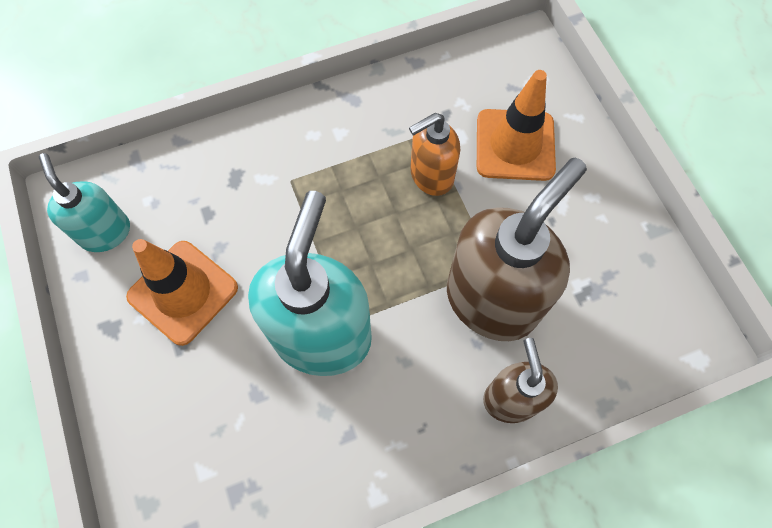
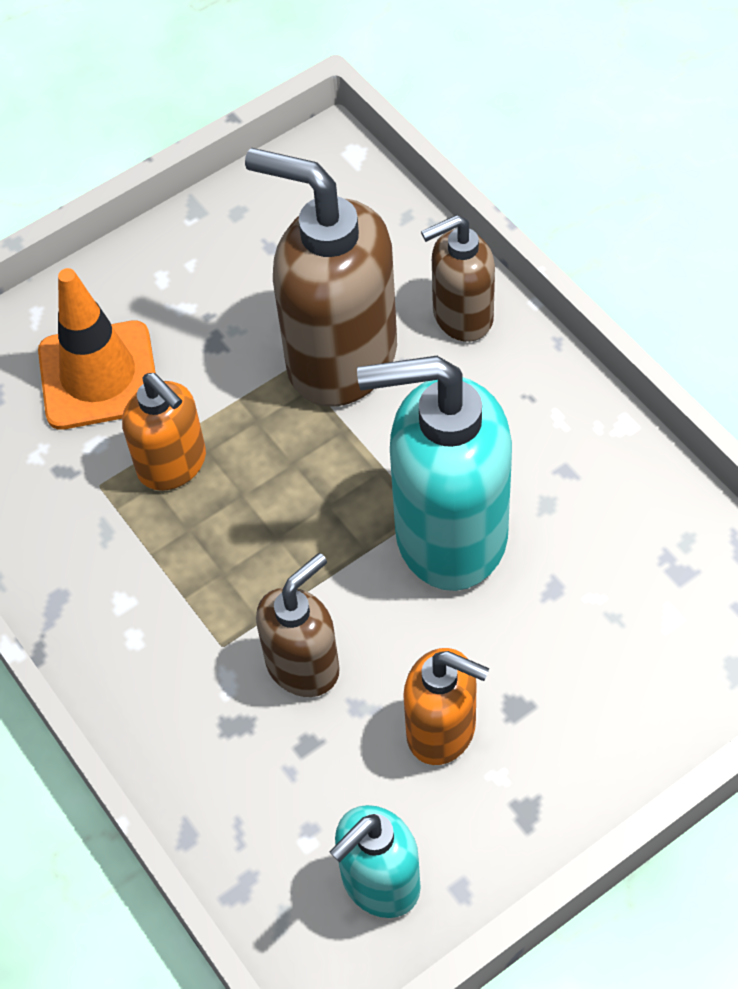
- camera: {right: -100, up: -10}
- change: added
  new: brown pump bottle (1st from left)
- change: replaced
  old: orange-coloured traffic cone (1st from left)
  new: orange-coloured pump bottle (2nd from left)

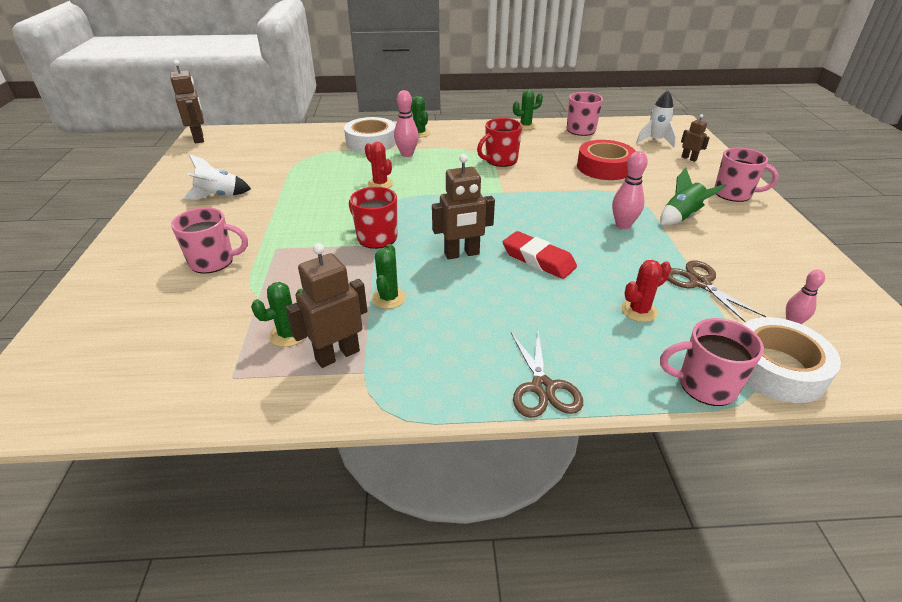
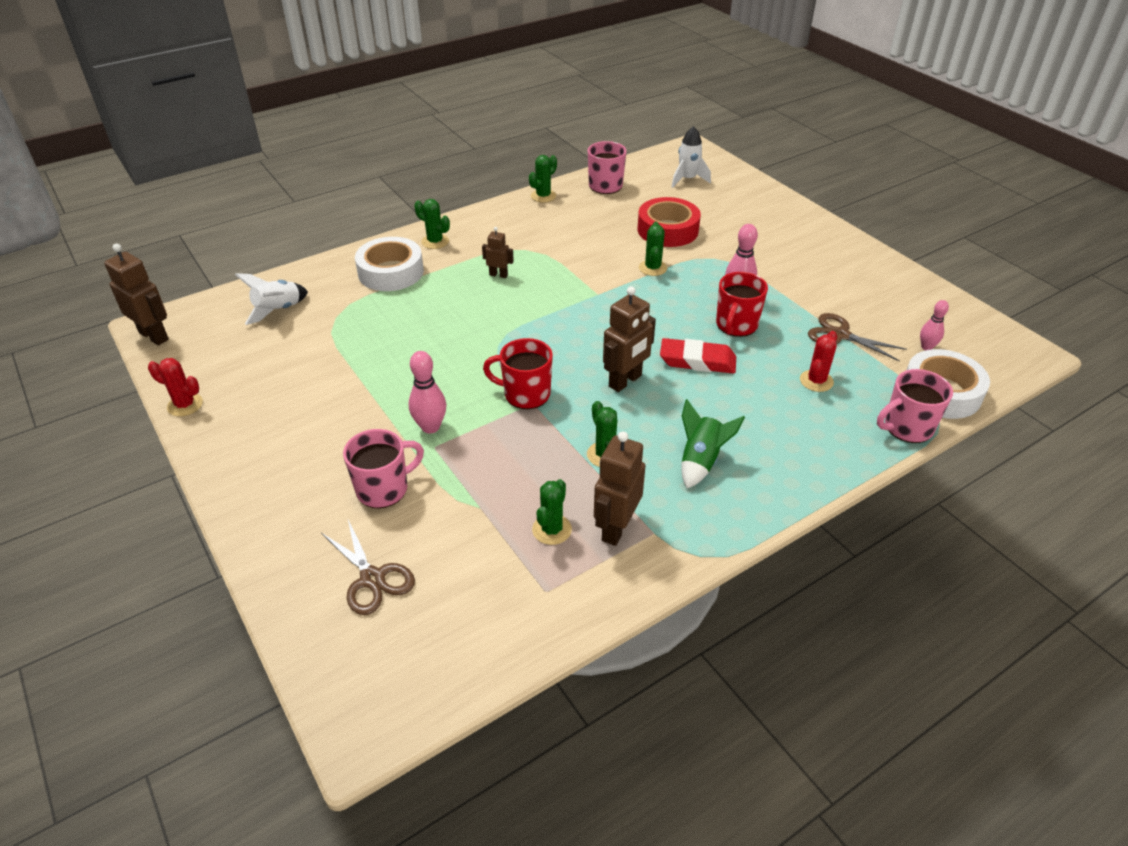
- camera: {right: -30, up: 5}
- change: moved
  old: red prickly plant (1st from left)
- change: moved
  old: pure white spaceship (1st from left)
- change: moved
  old: brown scissors (1st from left)
- change: moved
  old: rose-pink skittle (1st from left)
- change: moved
  old: brown robot figure (4th from left in the first image)
  new: brown robot figure (2nd from left)
- change: added
  new: emerald prickly plant (5th from left)
- change: moved
  old: emerald spaceship
- change: moved
  old: red tea mug (2nd from left)
- change: removed
  old: rose-pink tea mug (4th from left)

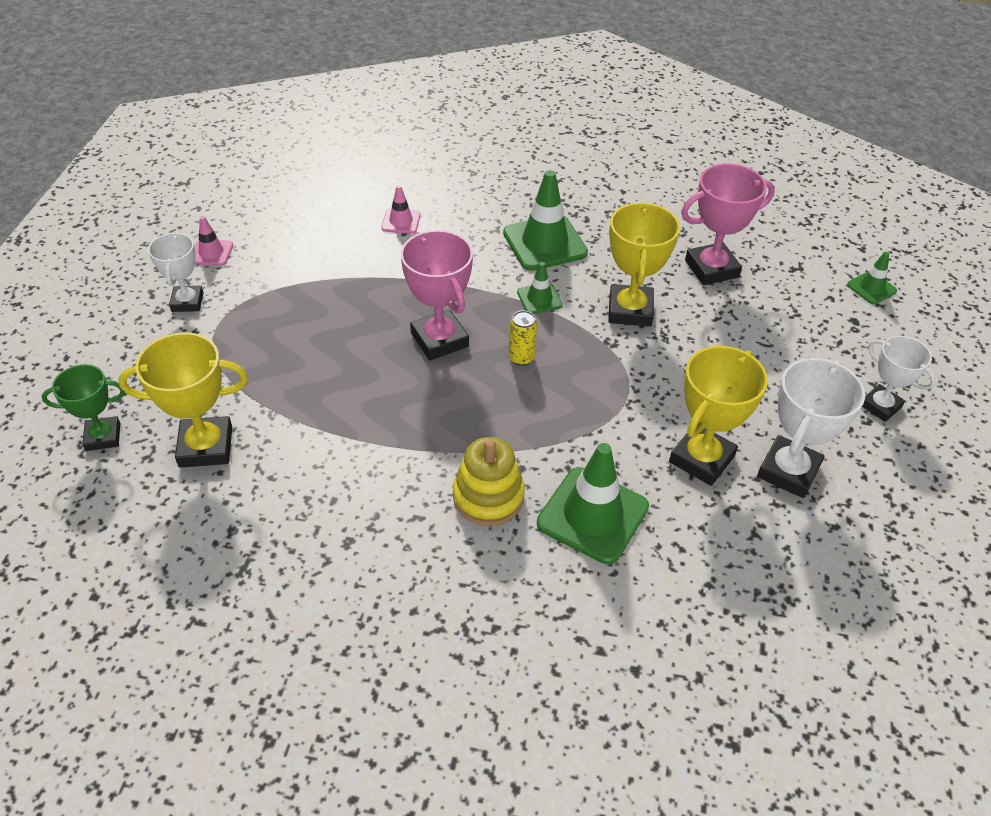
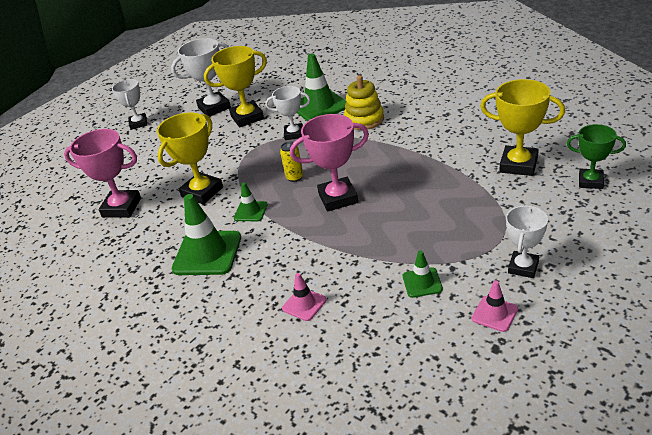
- camera: {right: -145, up: -10}
- change: added
  new: pure white award cup (3rd from left)
- change: turned
  old: rose-pink award cup (1st from left in the first image)
  degrees: 75
- change: moved
  old: emerald traffic cone (4th from left)

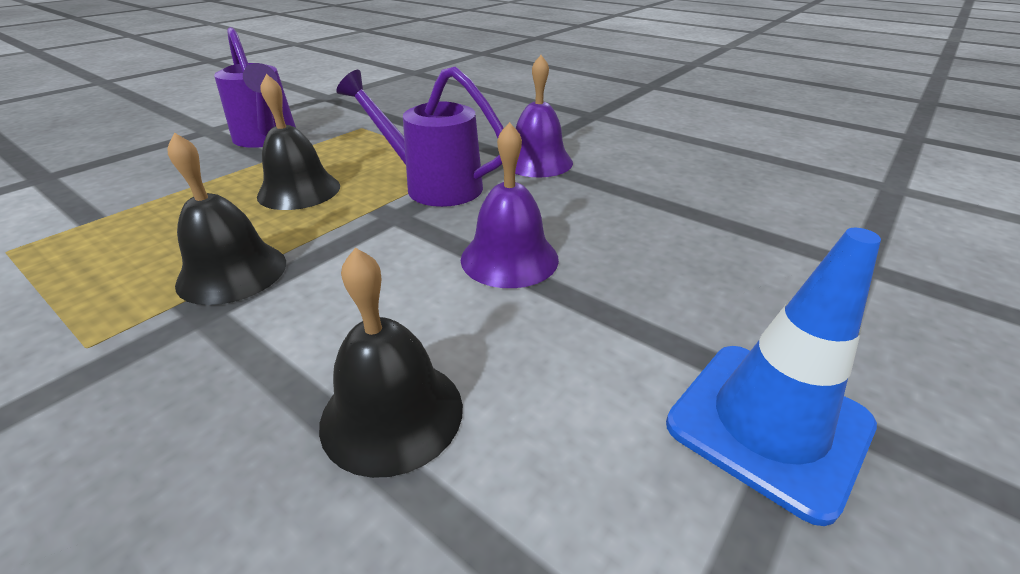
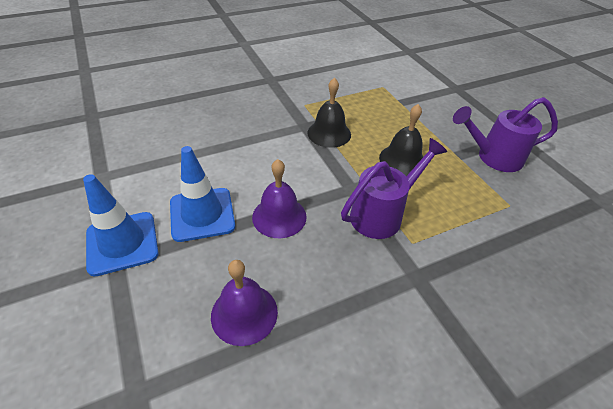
- camera: {right: 115, up: 10}
- change: added
  new: royal blue traffic cone (2nd from left)
- change: moved
  old: purple bell (2nd from left in the first image)
  new: purple bell (1st from left)
- change: removed
  old: ebony bell (3rd from left)

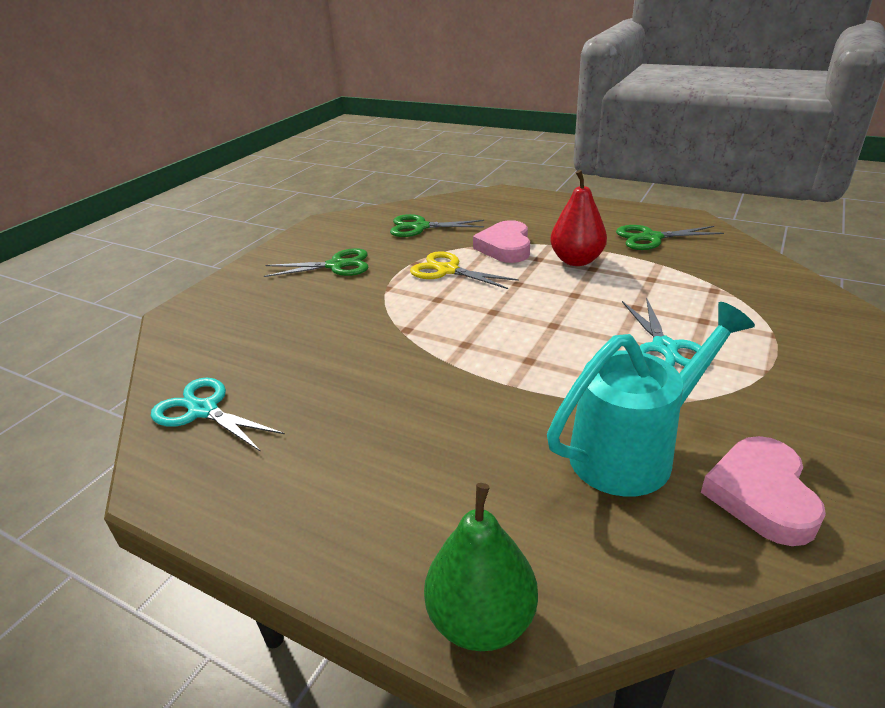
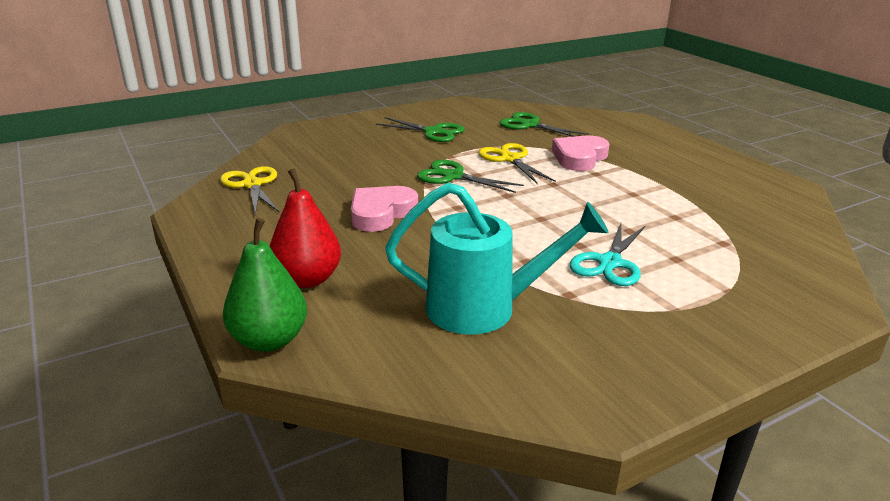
- camera: {right: 30, up: -5}
- change: recoloured
  old: aqua scissors (1st from left)
  new: yellow scissors (1st from left)
- change: moved
  old: red pear
- change: moved
  old: rose-pink heart shape (2nd from left in the first image)
  new: rose-pink heart shape (1st from left)
- change: moved
  old: emerald scissors (3rd from left in the first image)
  new: emerald scissors (2nd from left)

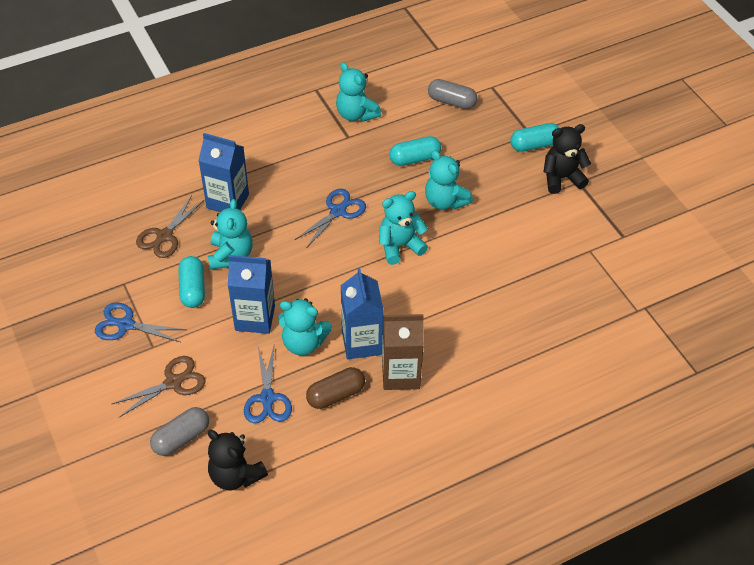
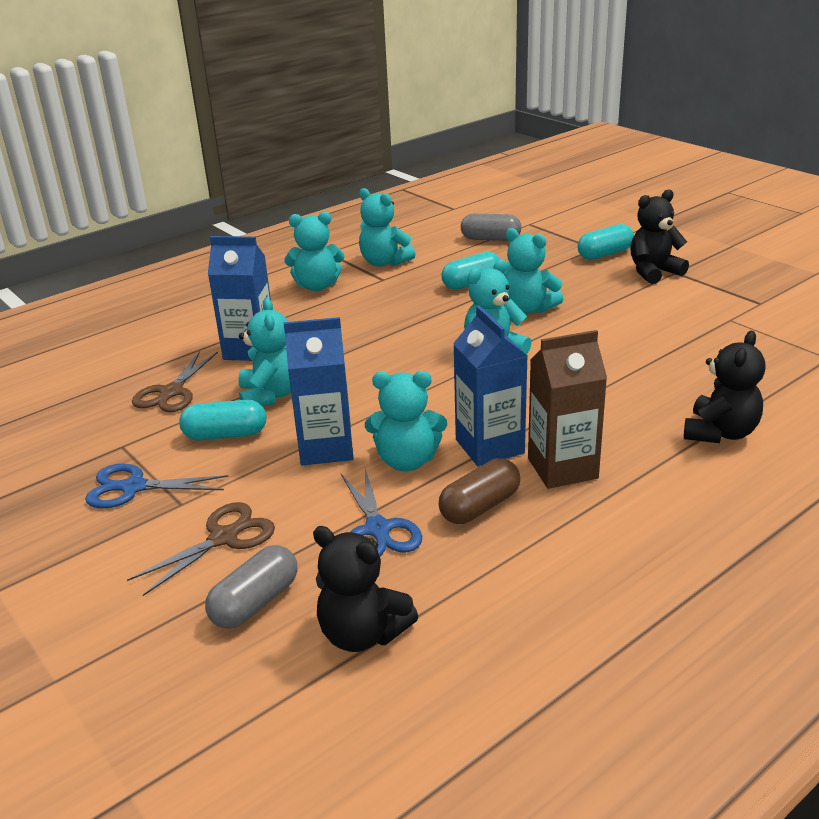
- camera: {right: -10, up: -20}
- change: turned
  old: aqua pill shape (1st from left)
  degrees: -75
- change: added
  new: aqua teddy bear (2nd from left)
- change: added
  new: ebony teddy bear (3rd from left)
- change: removed
  old: royal blue scissors (3rd from left)

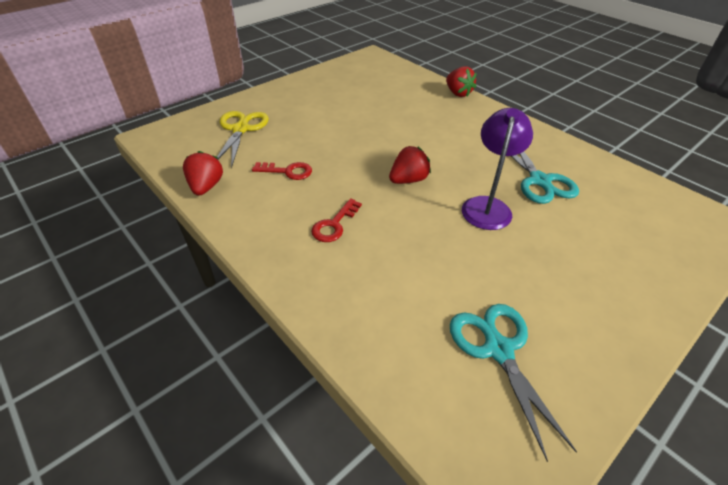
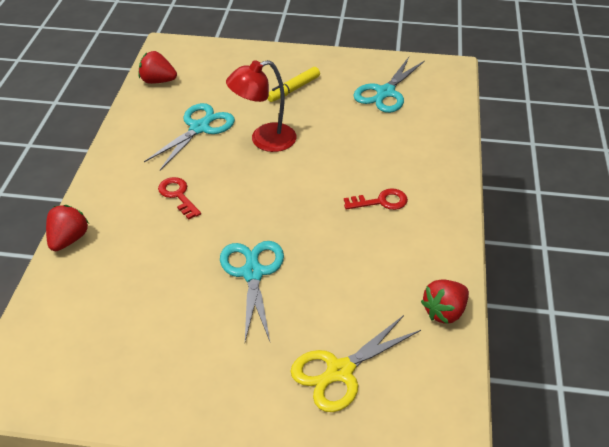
- camera: {right: -130, up: 0}
- change: moved
  old: red berry (2nd from left)
- change: moved
  old: red key (1st from left)
- change: added
  new: aqua scissors (2nd from left)
- change: recoloured
  old: purple desk lamp
  new: red desk lamp
- change: added
  new: yellow marker

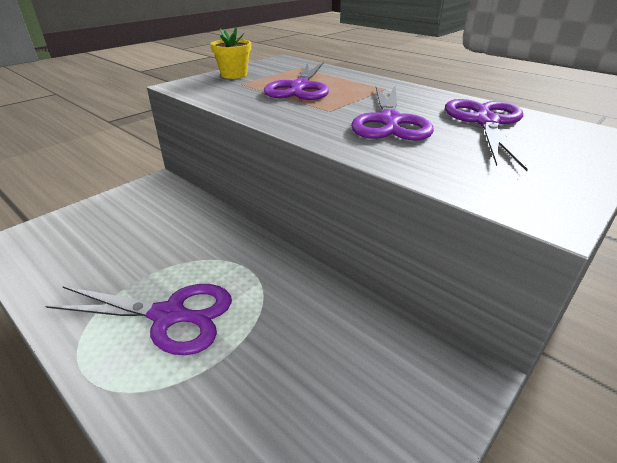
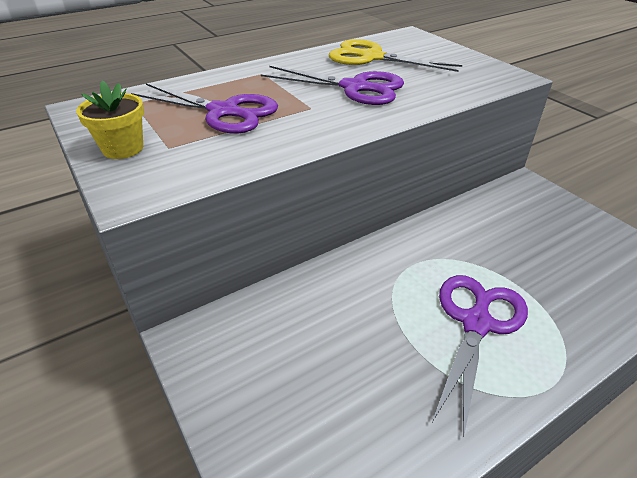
- camera: {right: -75, up: 5}
- change: recoloured
  old: purple scissors (4th from left)
  new: yellow scissors

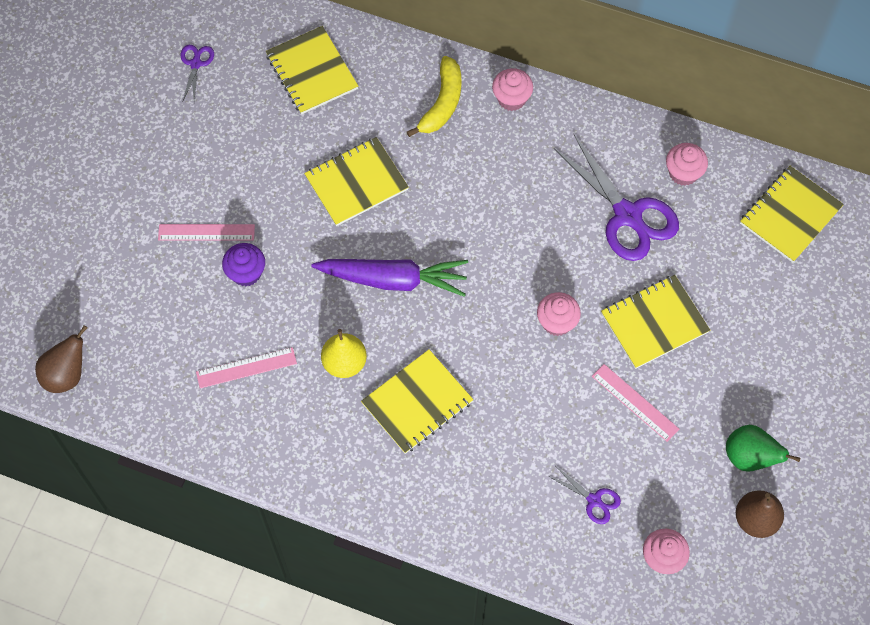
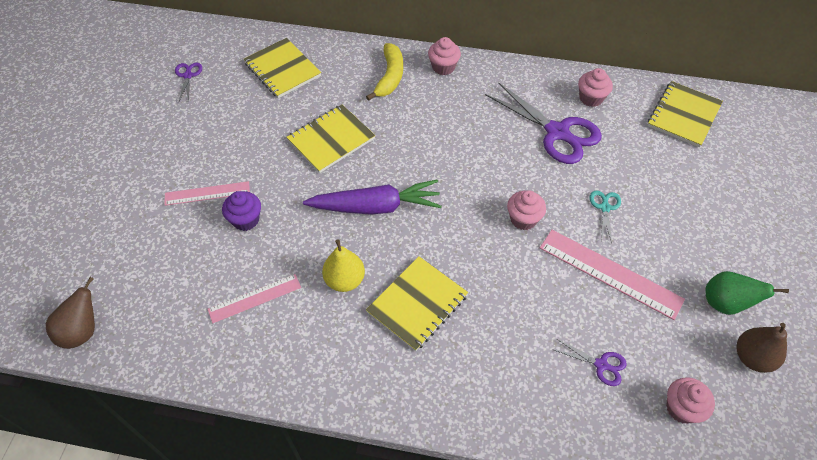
- camera: {right: -10, up: -10}
- change: resized
  old: rose-pink ruler (3rd from left)
  factor: 1.61
- change: replaced
  old: yellow exercise book (4th from left)
  new: aqua scissors

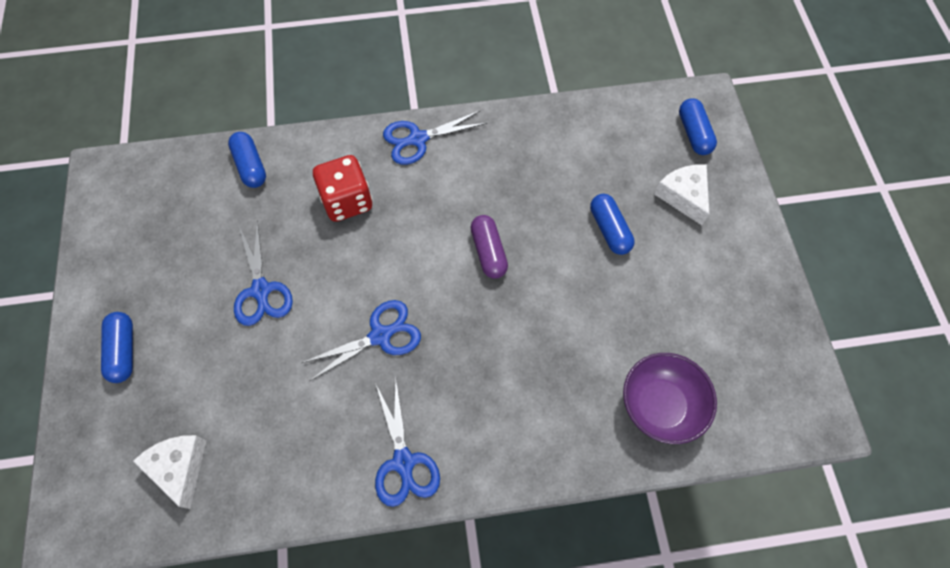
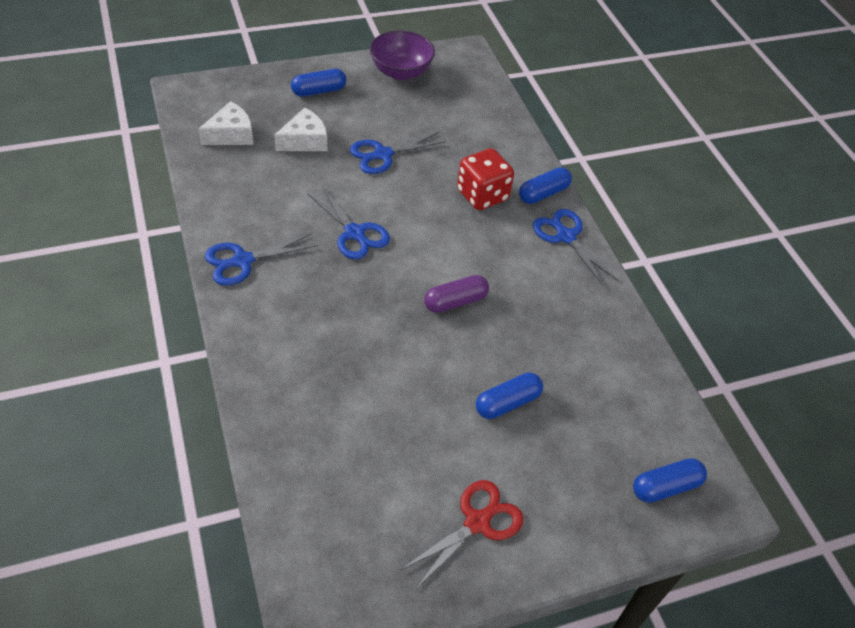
- camera: {right: 75, up: -15}
- change: moved
  old: pure white cheese (2nd from left)
- change: moved
  old: purple deep dish
- change: added
  new: red scissors
- change: moved
  old: royal blue pill shape (2nd from left in the first image)
  new: royal blue pill shape (3rd from left)

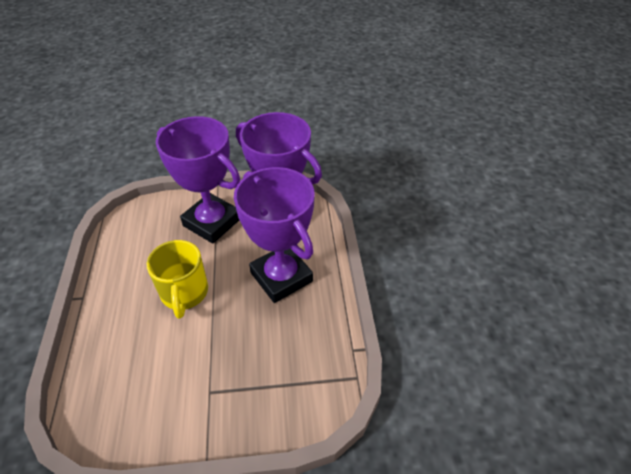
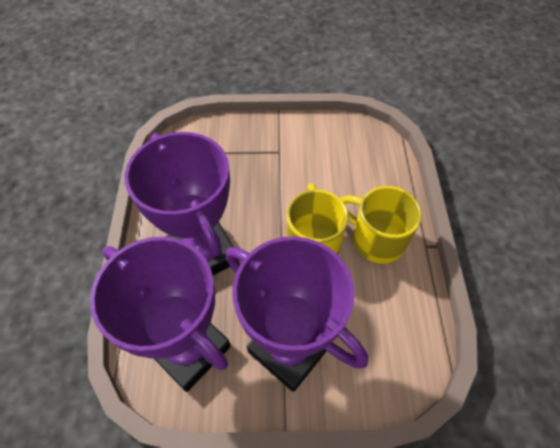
- camera: {right: -175, up: 10}
- change: added
  new: yellow tea mug (2nd from left)

